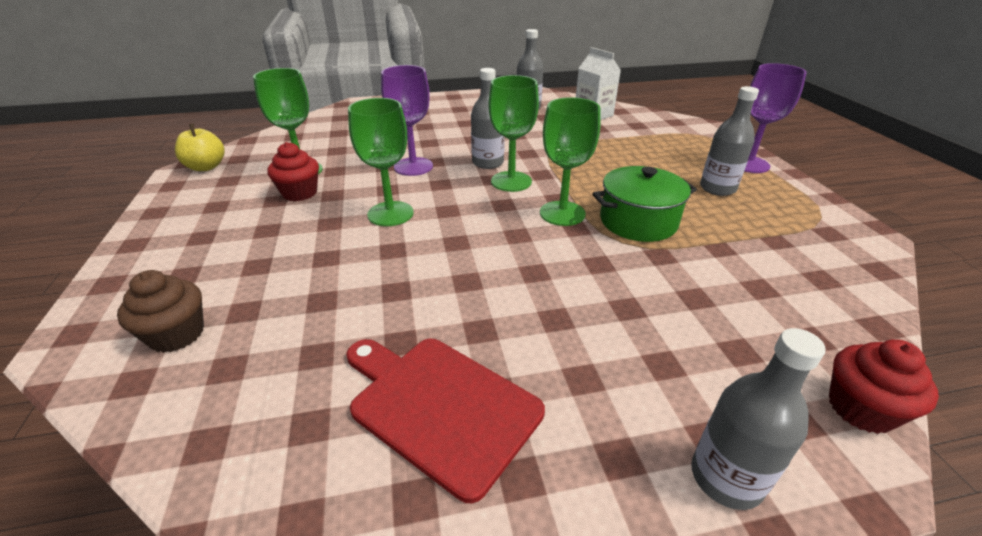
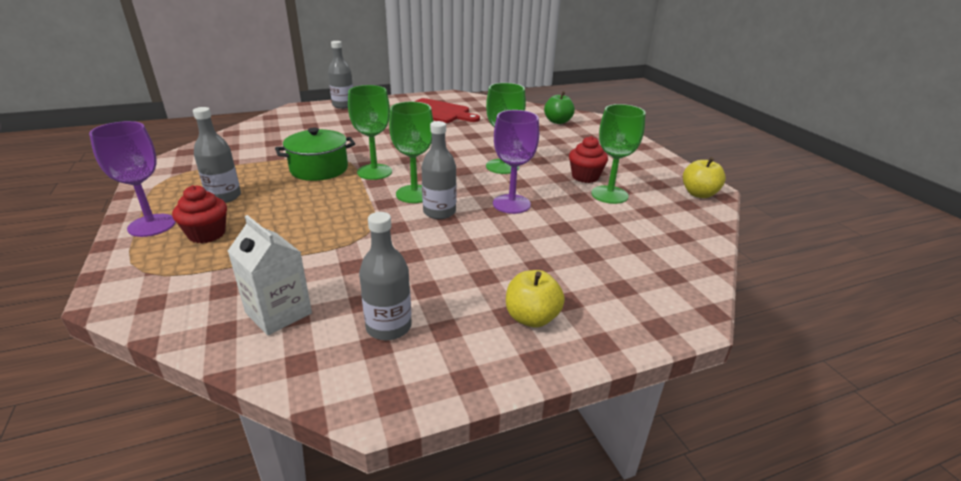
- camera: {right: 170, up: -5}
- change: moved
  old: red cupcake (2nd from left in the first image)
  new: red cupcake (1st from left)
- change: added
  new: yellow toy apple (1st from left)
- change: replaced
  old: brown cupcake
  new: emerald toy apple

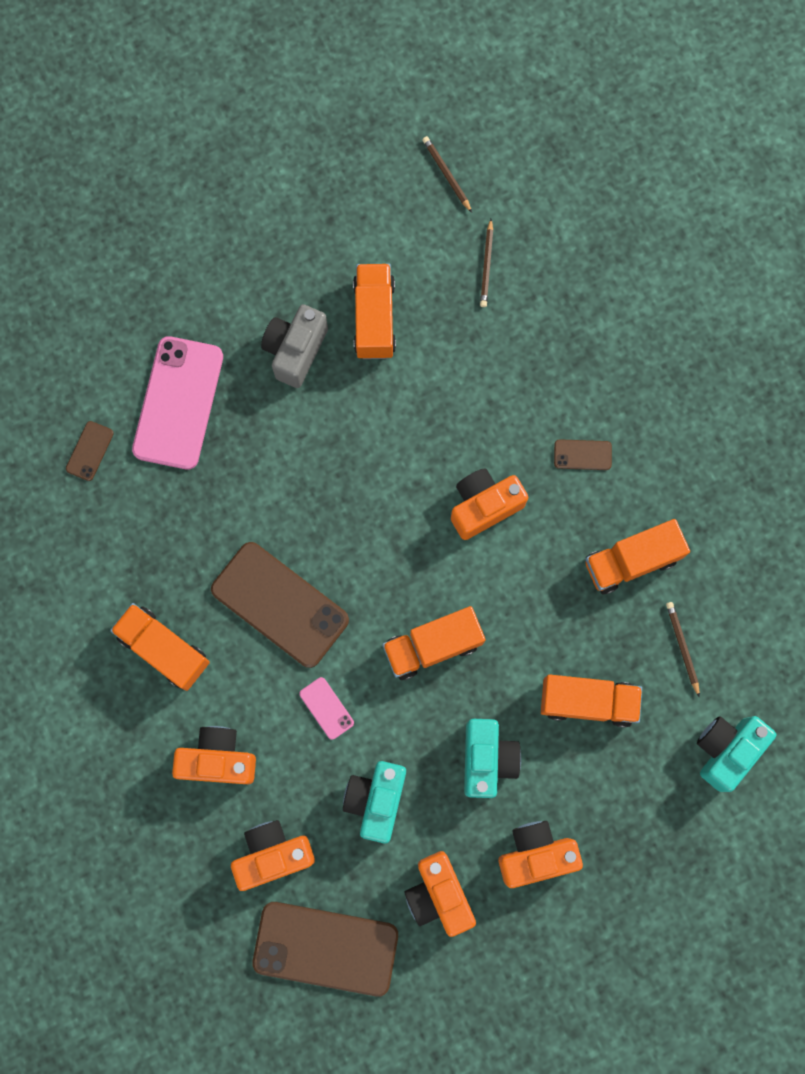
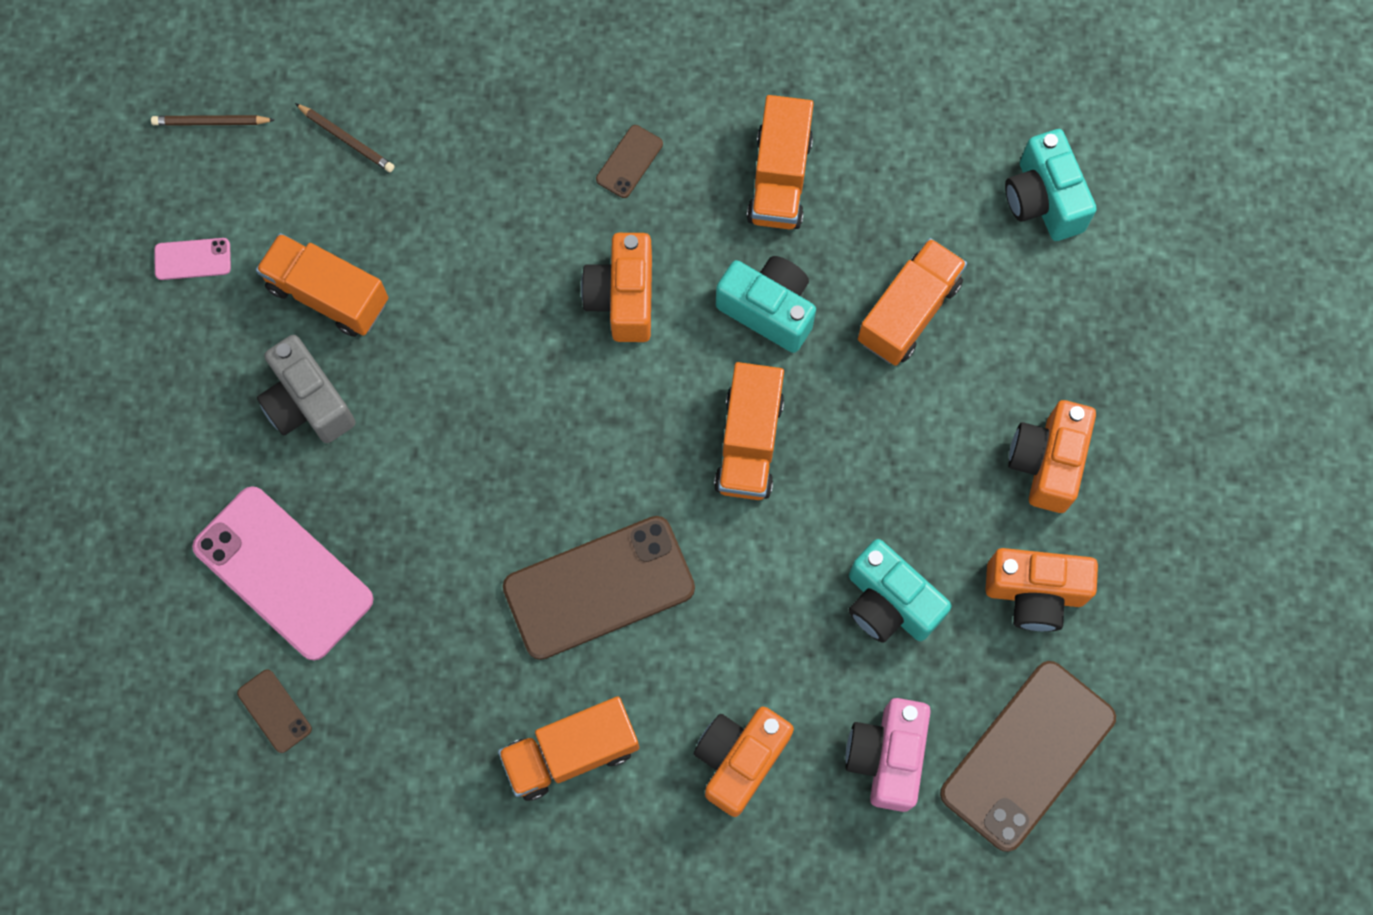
- camera: {right: -60, up: -5}
- change: moved
  old: rose-pink mobile phone (2nd from left in the first image)
  new: rose-pink mobile phone (1st from left)
- change: moved
  old: aqua camera (2nd from left in the first image)
  new: aqua camera (1st from left)
- change: recoloured
  old: orange-coloured camera (2nd from left)
  new: rose-pink camera
- change: removed
  old: brown pencil (3rd from left)

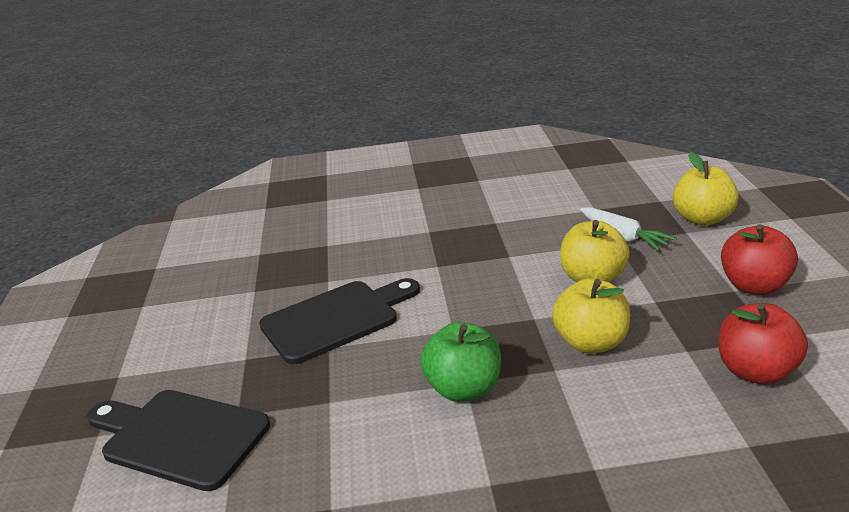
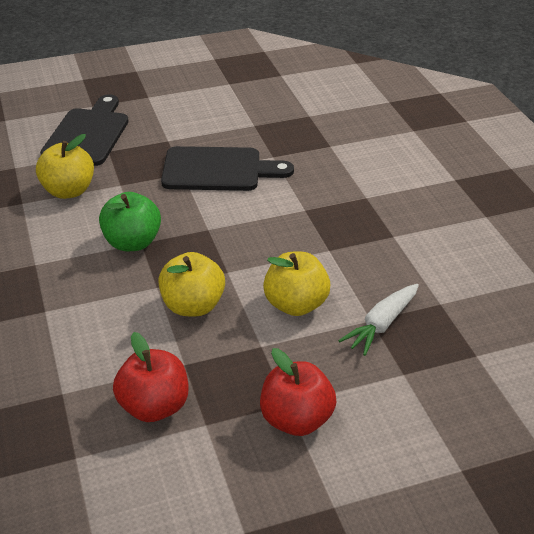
- camera: {right: 75, up: 10}
- change: moved
  old: yellow toy apple (3rd from left in the first image)
  new: yellow toy apple (1st from left)
- change: turned
  old: ebony cutting board (2nd from left)
  degrees: -45

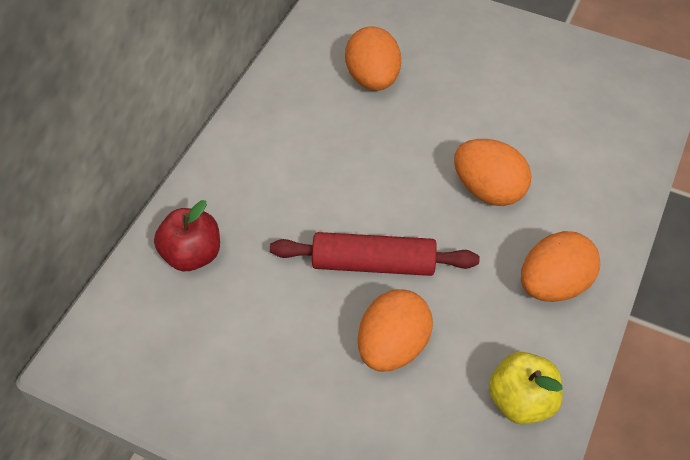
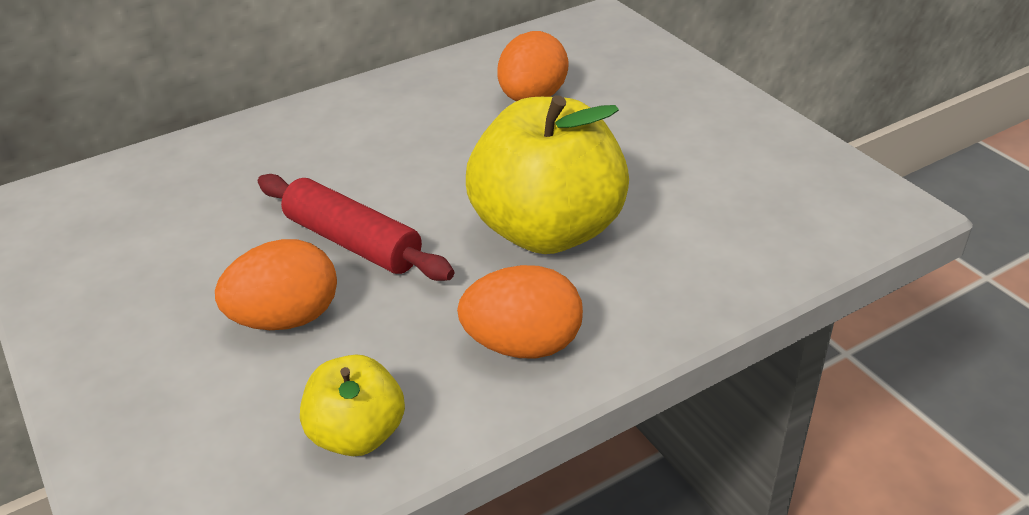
- camera: {right: 35, up: -15}
- change: replaced
  old: orange-coloured egg (3rd from left)
  new: yellow toy apple (2nd from left)
- change: removed
  old: red toy apple

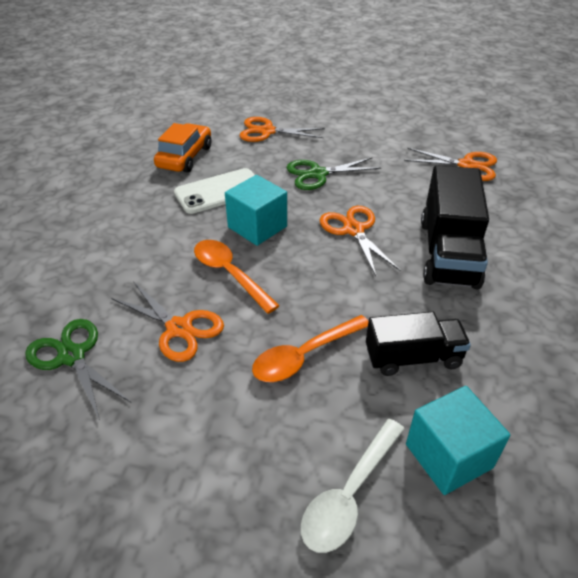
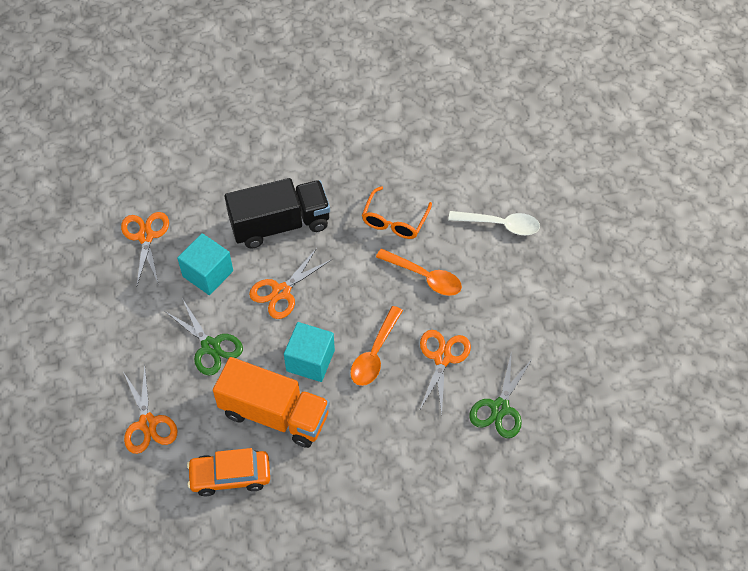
- camera: {right: -115, up: 15}
- change: moved
  old: aqua solid cube (2nd from left in the first image)
  new: aqua solid cube (1st from left)
- change: replaced
  old: pure white mobile phone
  new: orange-coloured truck
- change: replaced
  old: ebony truck (1st from left)
  new: orange-coloured glasses

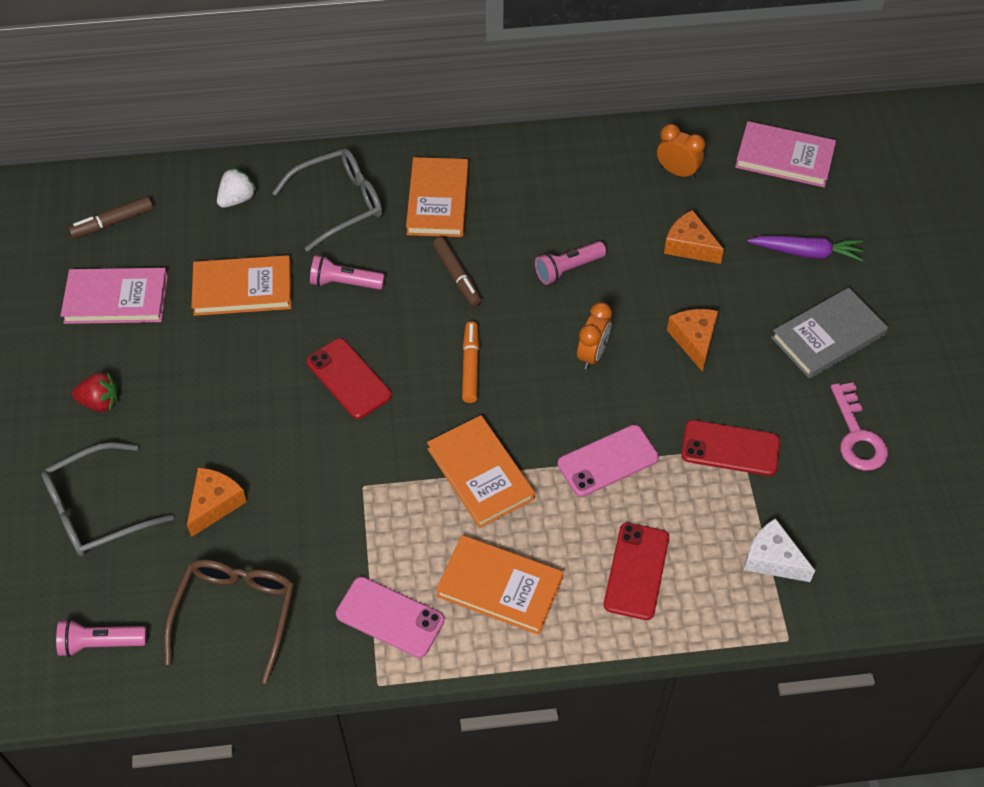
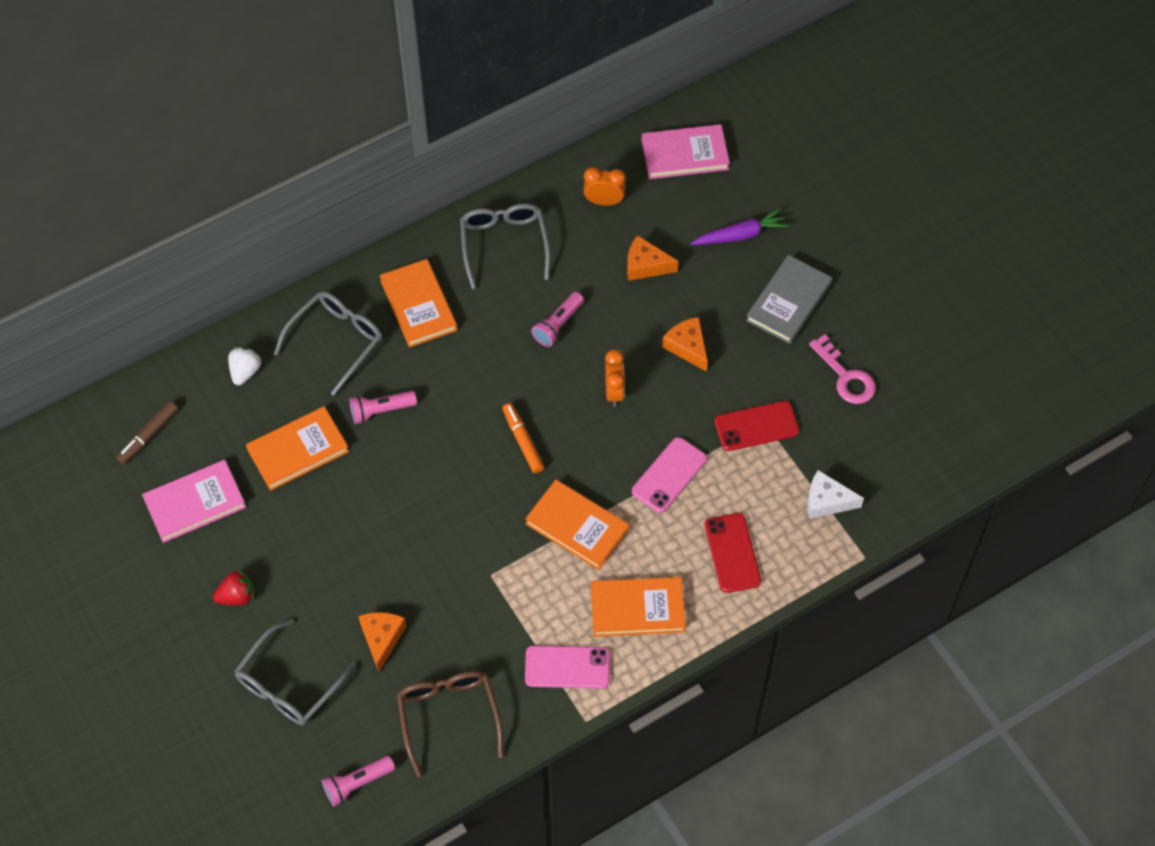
- camera: {right: -25, up: 5}
- change: added
  new: ash-grey glasses (3rd from left)
- change: removed
  old: red mobile phone (1st from left)
- change: removed
  old: brown marker (2nd from left)

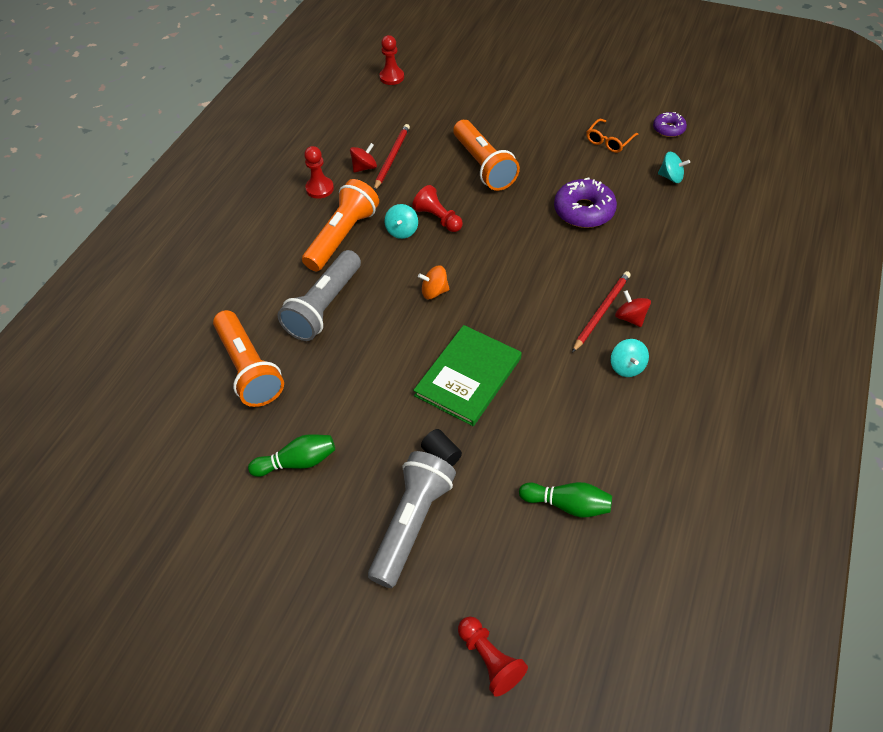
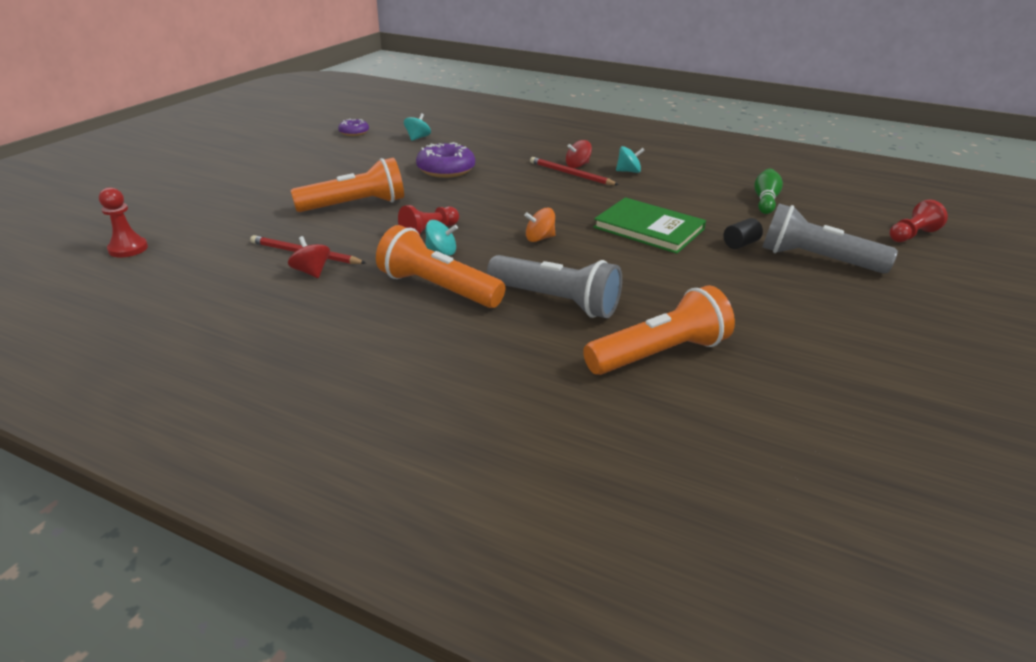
- camera: {right: -90, up: -20}
- change: turned
  old: orange-coloured toy top
  degrees: 75
- change: removed
  old: emerald skittle (1st from left)
- change: removed
  old: red pawn (1st from left)
- change: removed
  old: orange-coloured glasses

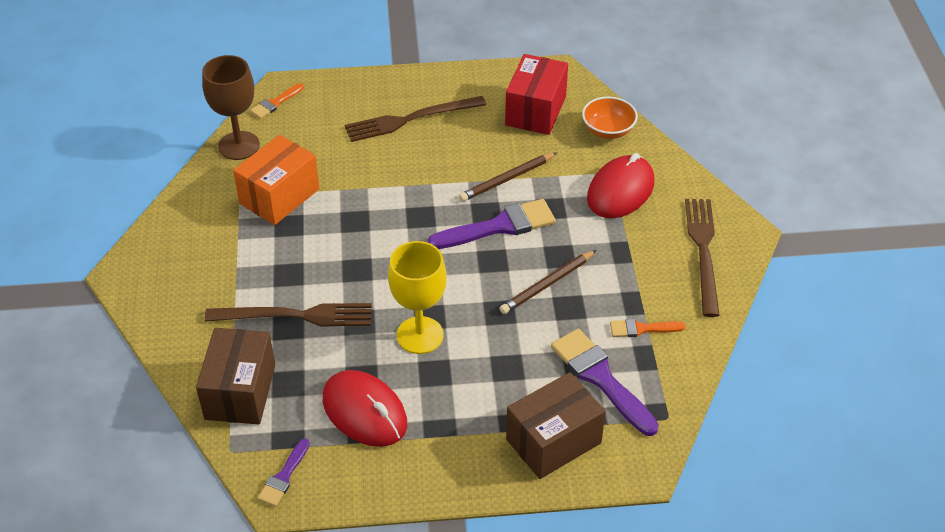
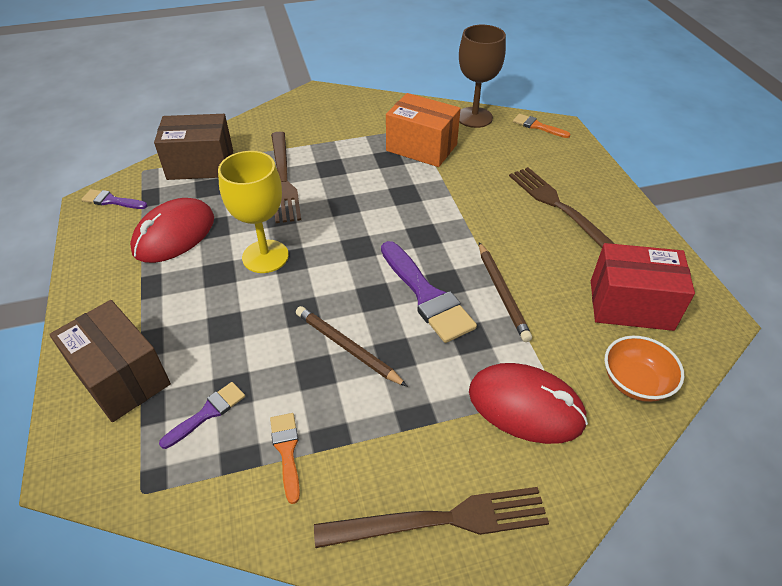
- camera: {right: 80, up: 0}
- change: resized
  old: purple paint brush (3rd from left in the first image)
  factor: 0.54
- change: turned
  old: brown pencil (1st from left in the first image)
  degrees: -150

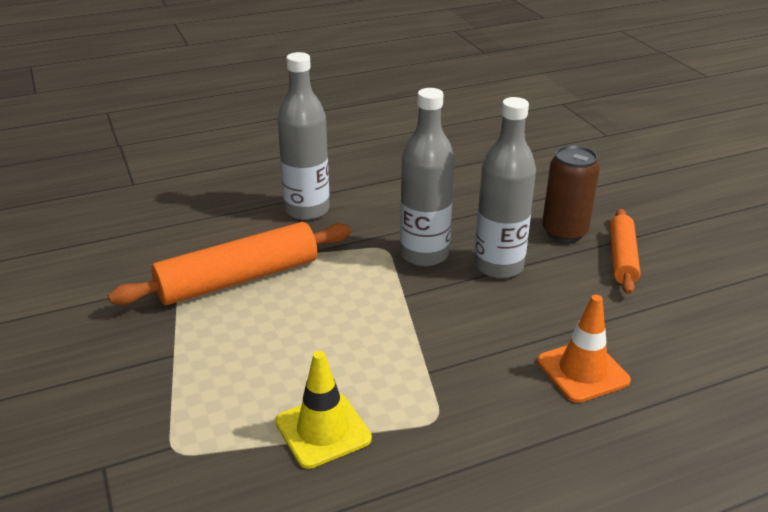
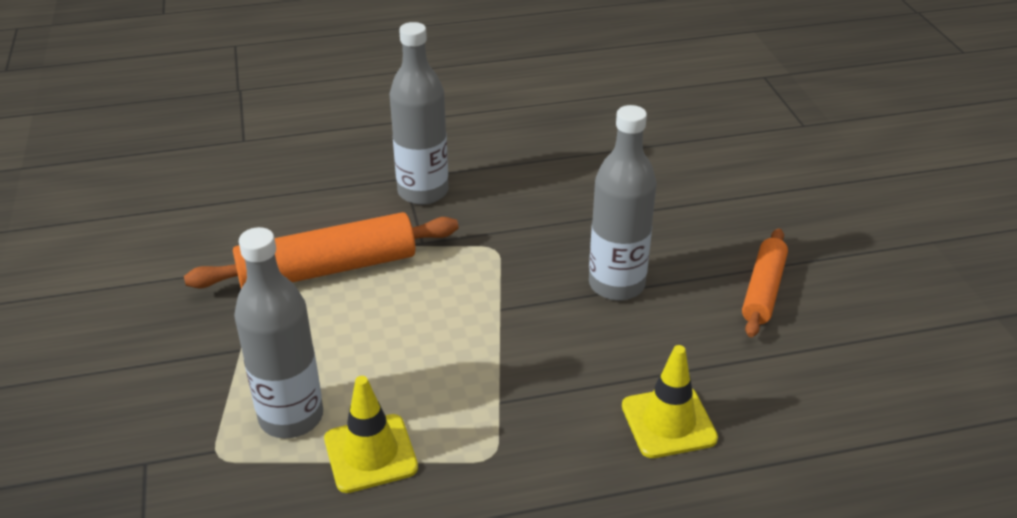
- camera: {right: 10, up: 5}
- change: moved
  old: ash-grey bottle (2nd from left in the first image)
  new: ash-grey bottle (1st from left)
- change: recoloured
  old: orange-coloured traffic cone
  new: yellow traffic cone (2nd from left)
- change: removed
  old: brown can

